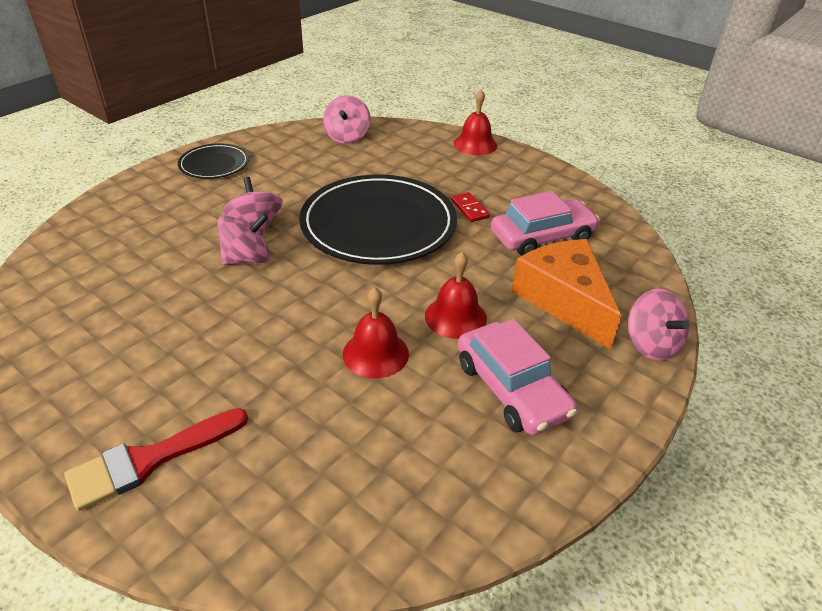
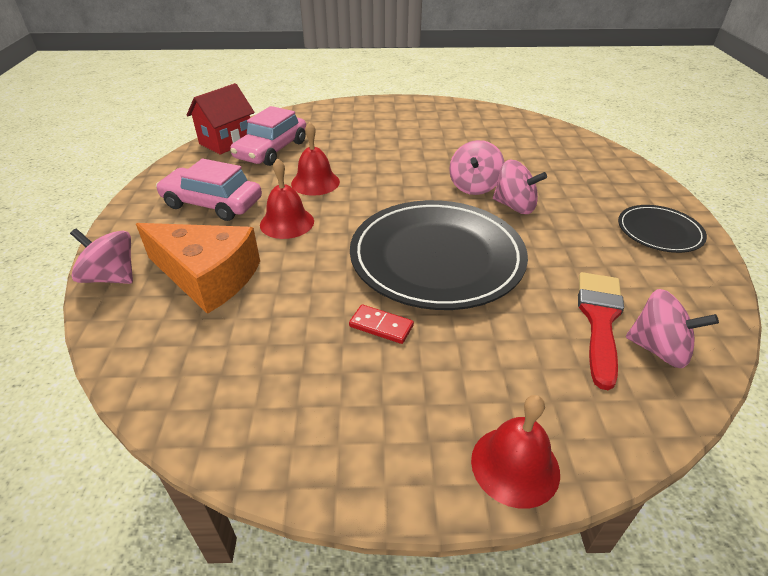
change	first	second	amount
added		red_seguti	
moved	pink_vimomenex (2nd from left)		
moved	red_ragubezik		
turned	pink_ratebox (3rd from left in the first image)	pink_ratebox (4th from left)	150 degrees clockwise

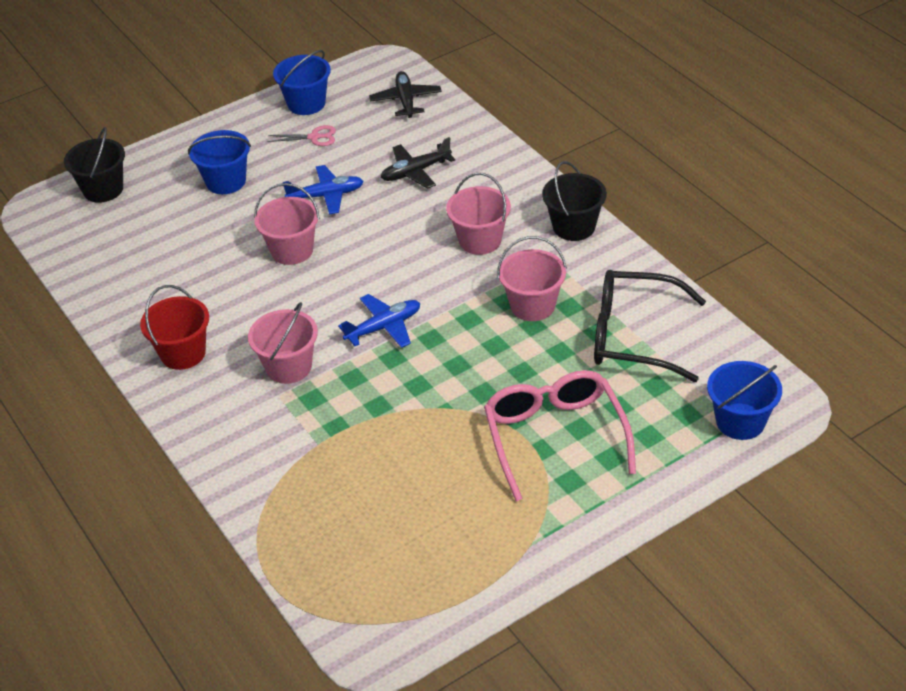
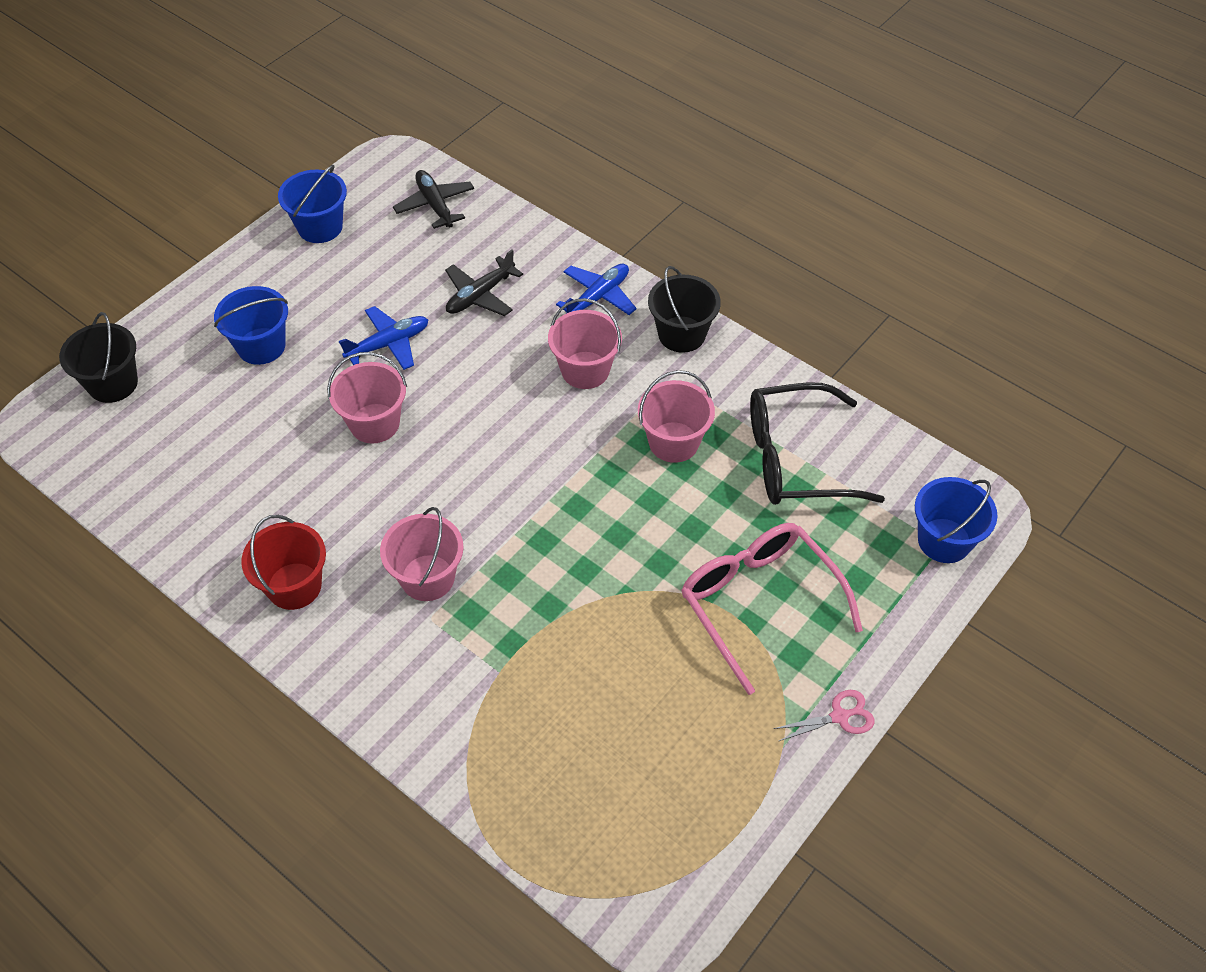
change	first	second	amount
moved	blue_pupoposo (2nd from left)		
moved	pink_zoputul		

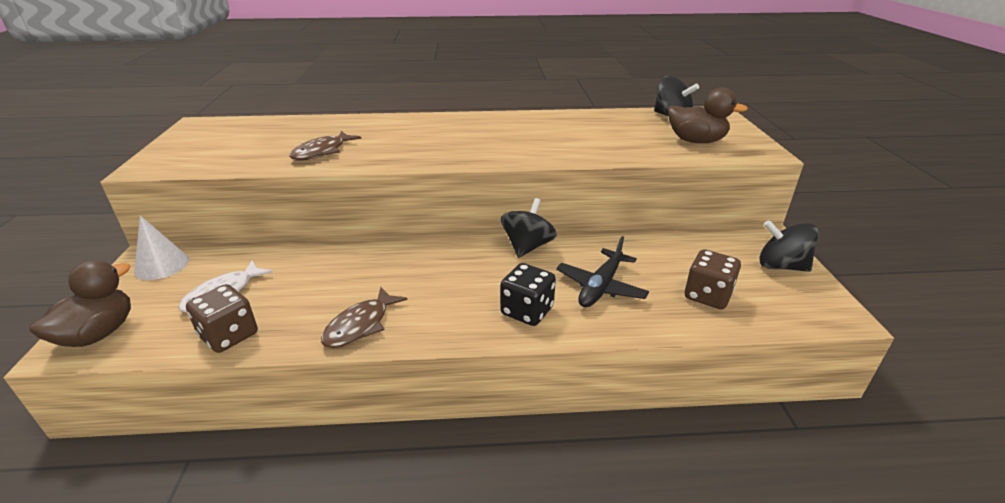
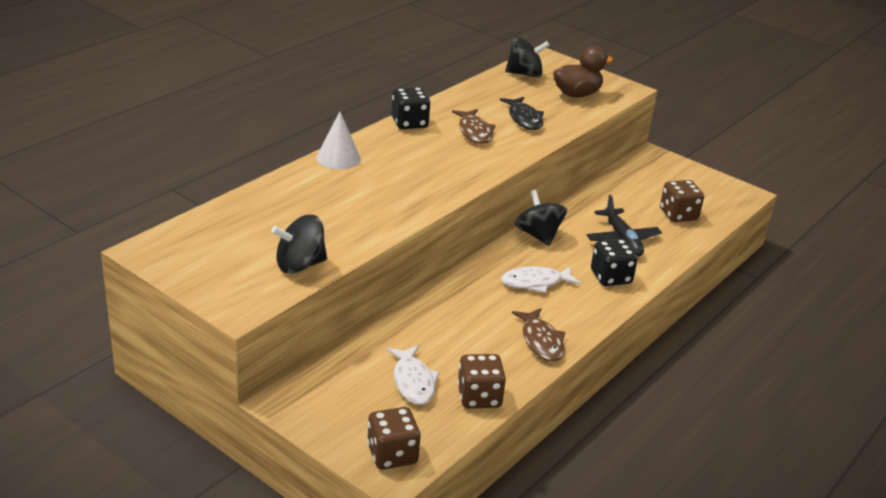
change	first	second	amount
moved	black_ratebox (3rd from left in the first image)	black_ratebox (1st from left)	
moved	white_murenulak		
replaced	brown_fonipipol (1st from left)	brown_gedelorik (1st from left)	
added		black_gedelorik (1st from left)	
moved	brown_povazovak (1st from left)		
added		black_povazovak	
added		white_povazovak (2nd from left)	

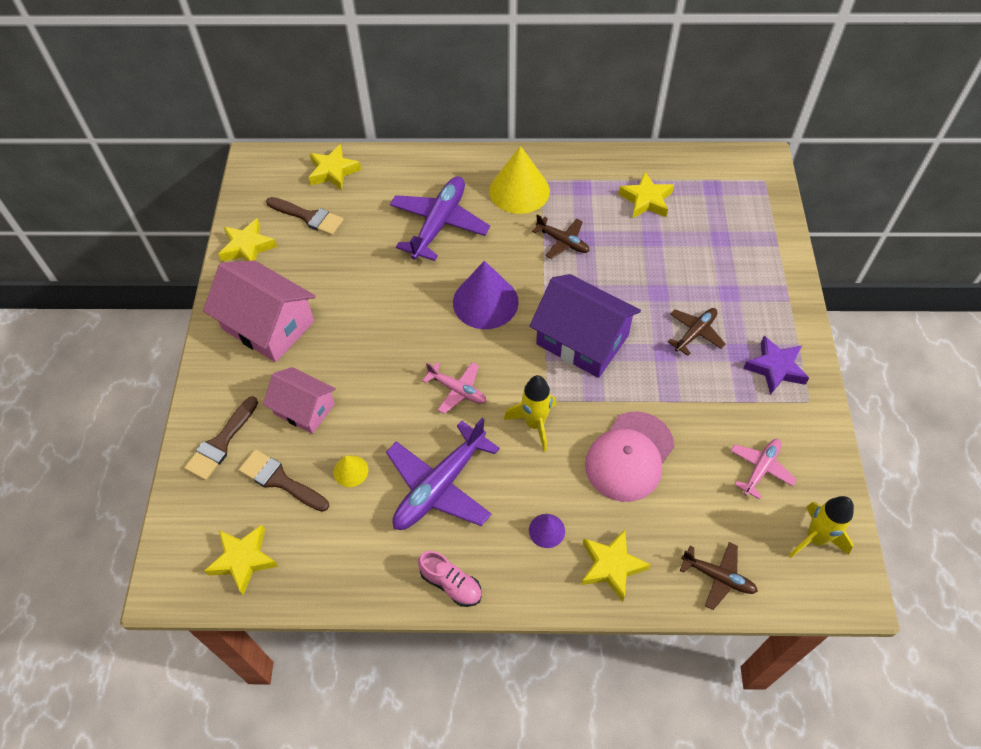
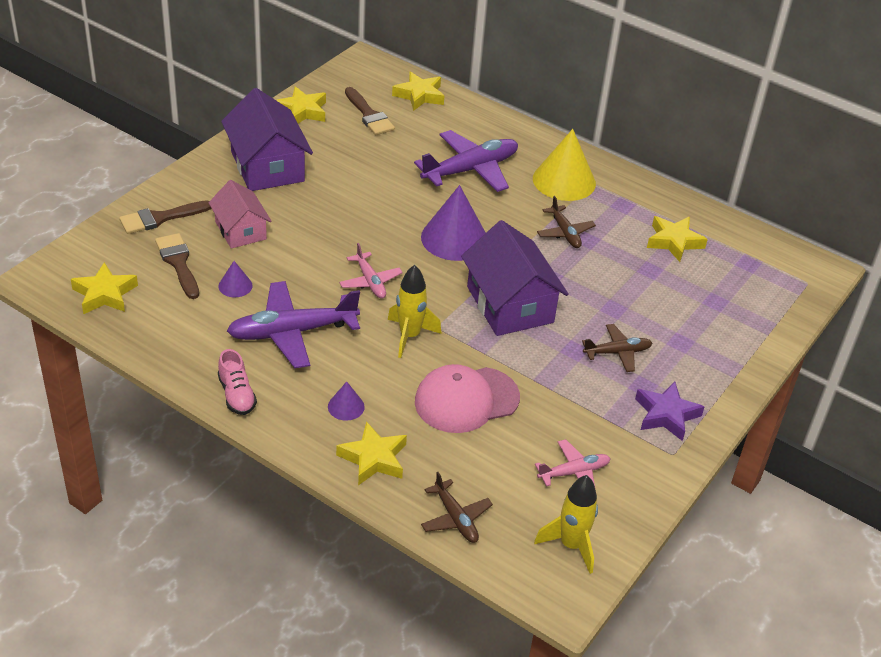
change	first	second	amount
recoloured	yellow_murenulak (1st from left)	purple_murenulak (1st from left)	
recoloured	pink_seguti (1st from left)	purple_seguti (1st from left)	

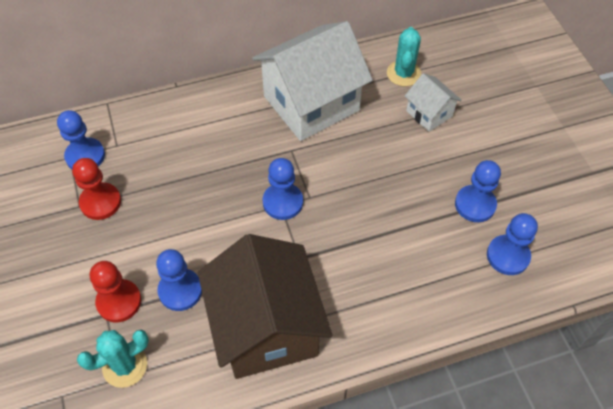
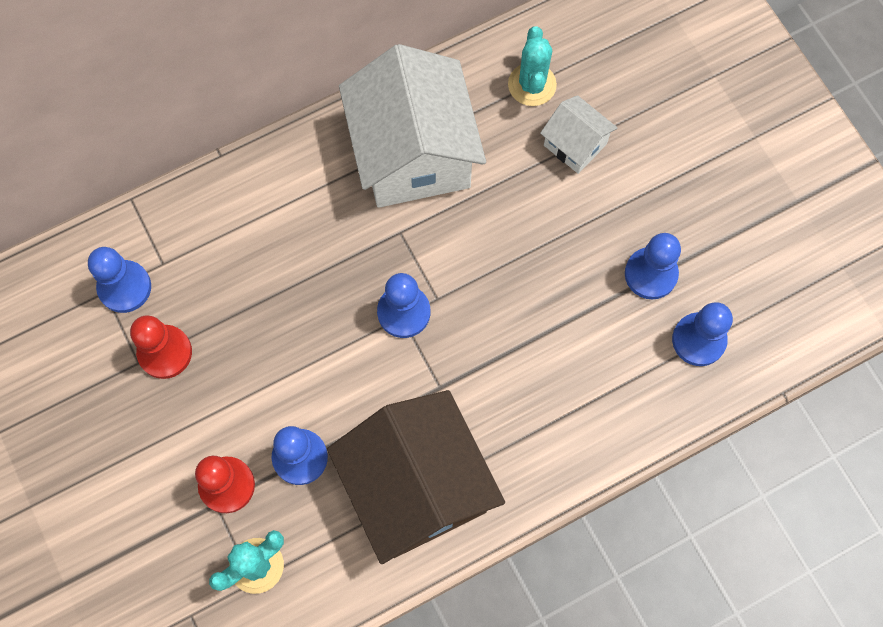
change	first	second	amount
turned	white_seguti (1st from left)		60 degrees counterclockwise

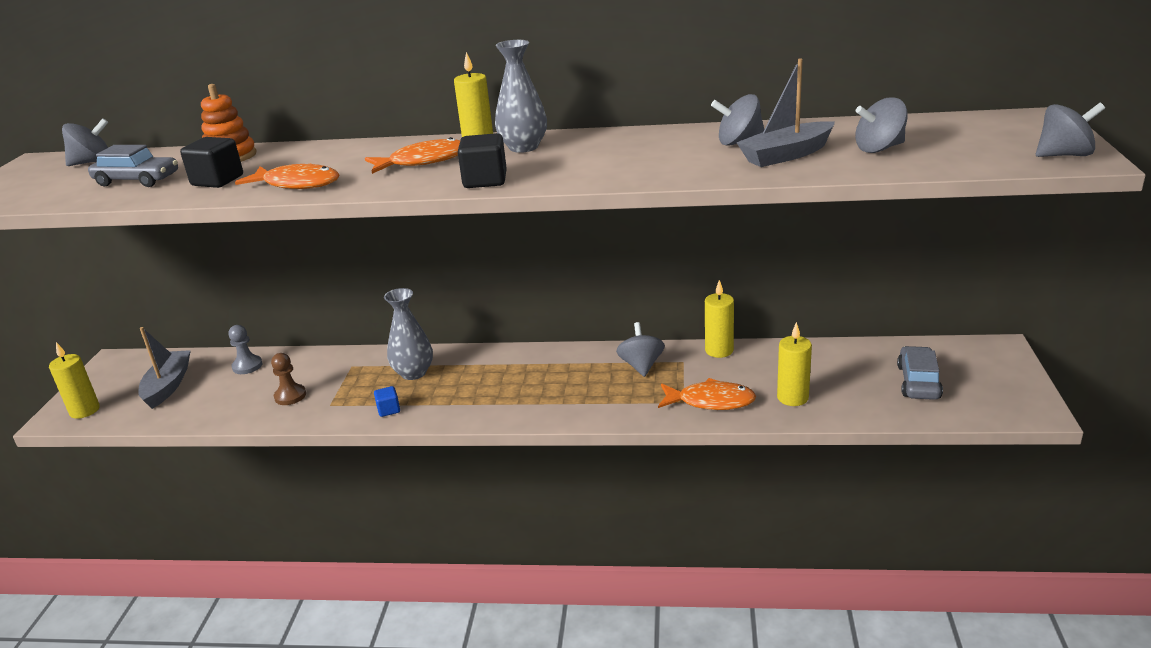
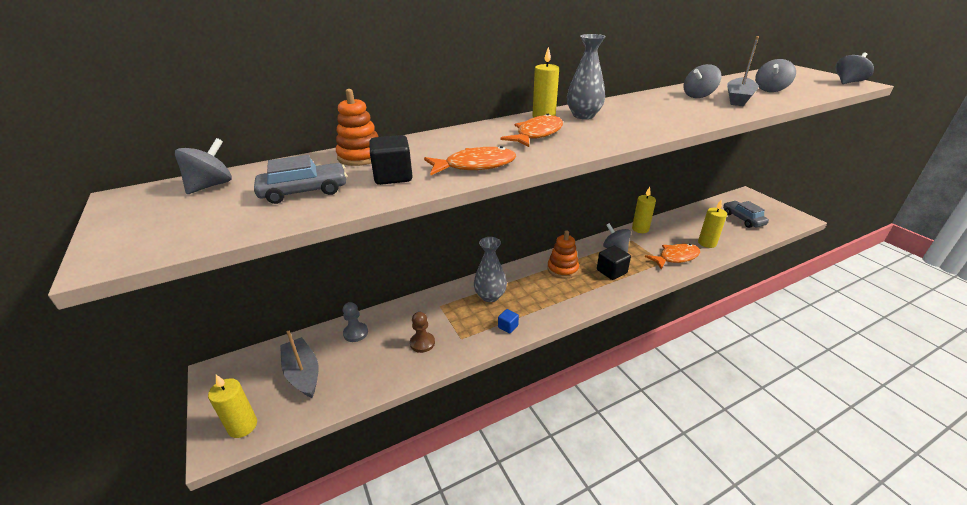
change	first	second	amount
added		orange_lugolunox (2nd from left)	
moved	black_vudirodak (2nd from left)		

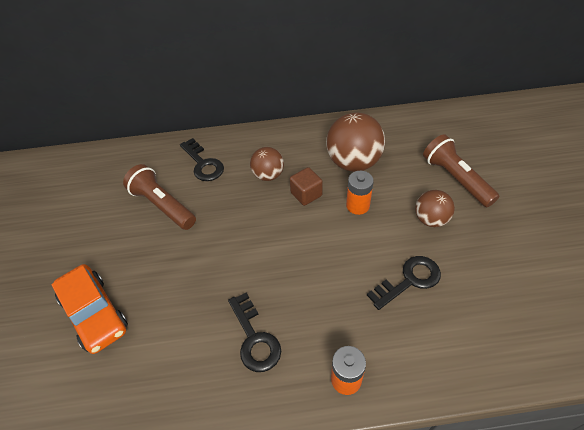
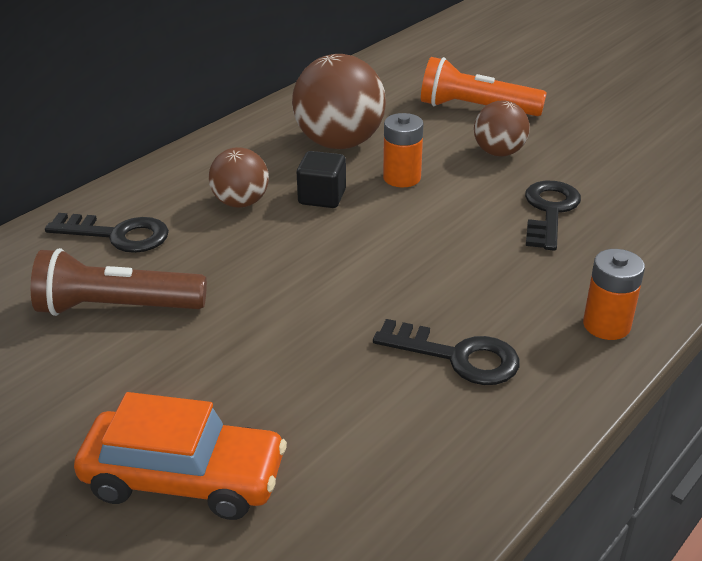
change	first	second	amount
recoloured	brown_vudirodak	black_vudirodak	
recoloured	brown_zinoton (2nd from left)	orange_zinoton	

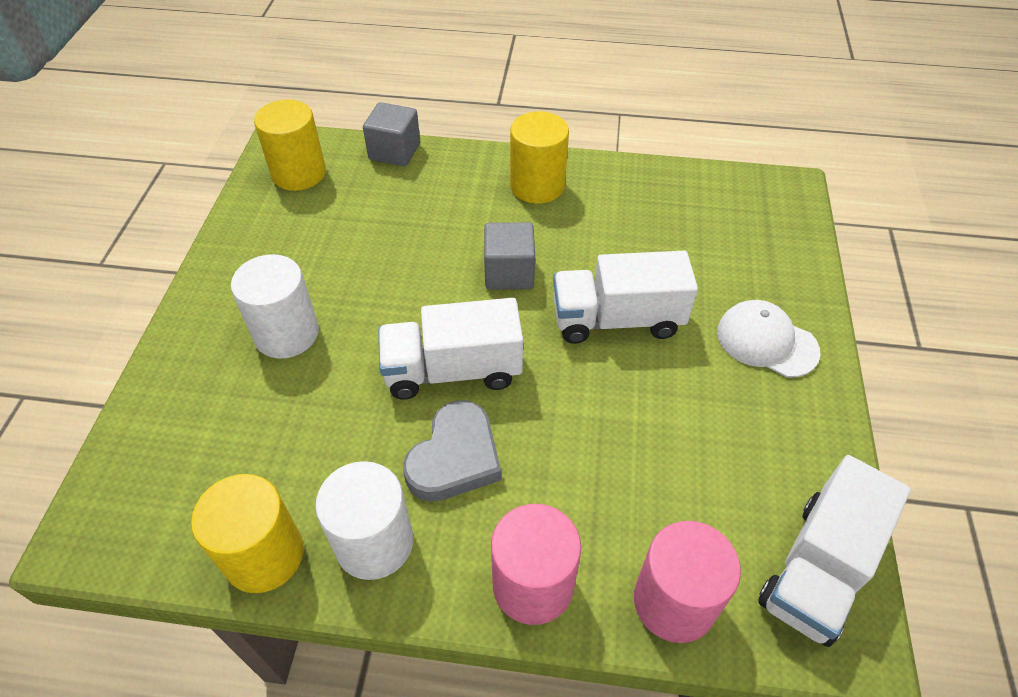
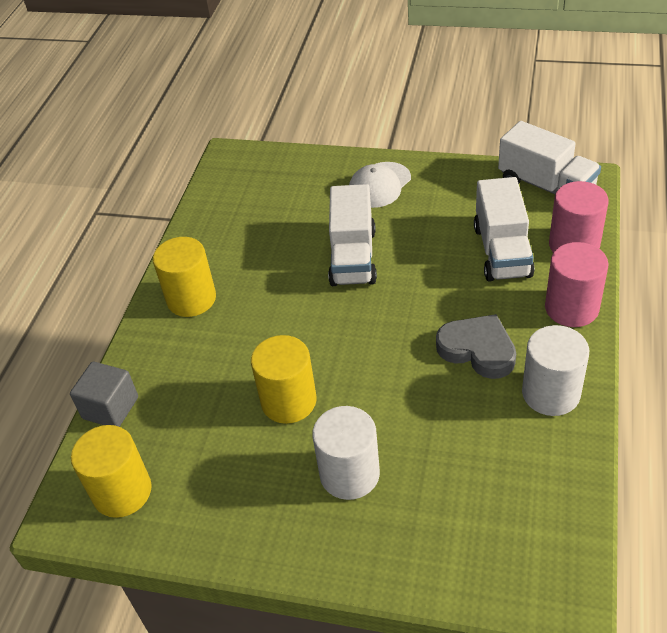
change	first	second	amount
moved	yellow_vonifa (1st from left in the first image)	yellow_vonifa (3rd from left)	
moved	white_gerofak (1st from left in the first image)	white_gerofak (2nd from left)	
removed	grey_vudirodak (2nd from left)		

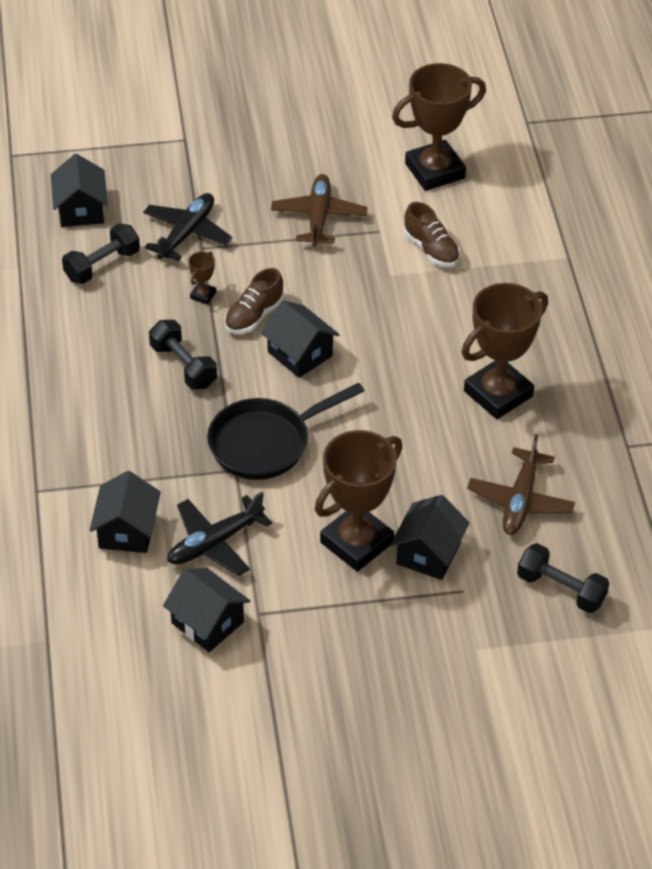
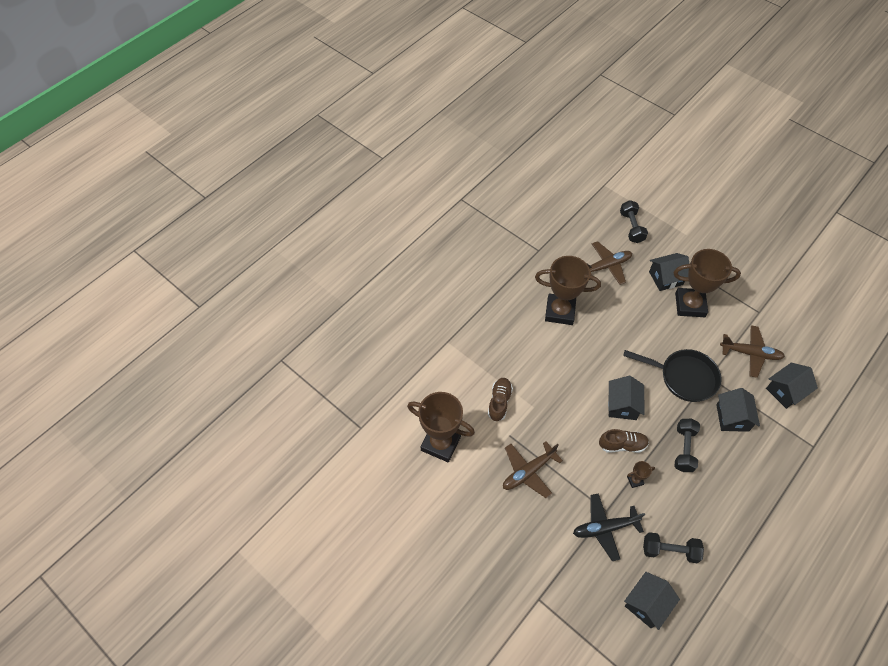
change	first	second	amount
moved	black_seguti (3rd from left in the first image)	black_seguti (4th from left)	
recoloured	black_pupoposo (2nd from left)	brown_pupoposo (3rd from left)	

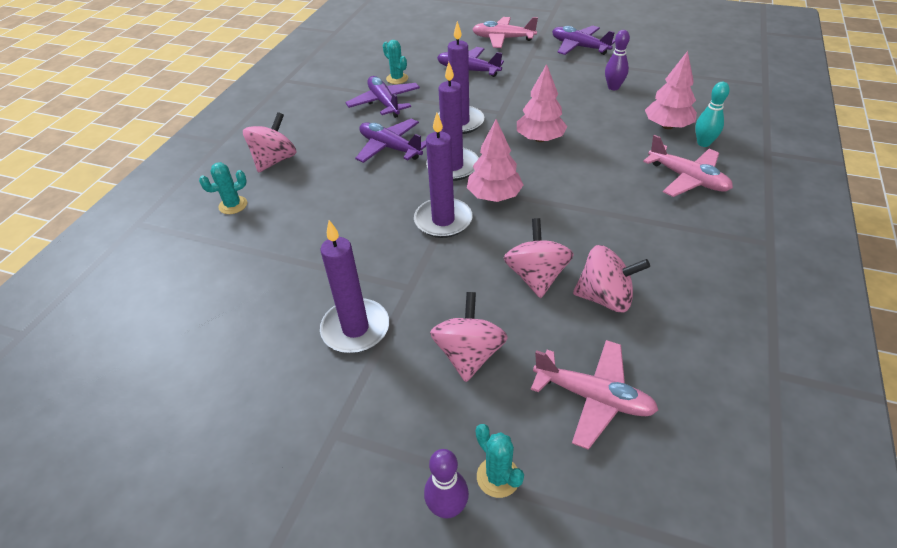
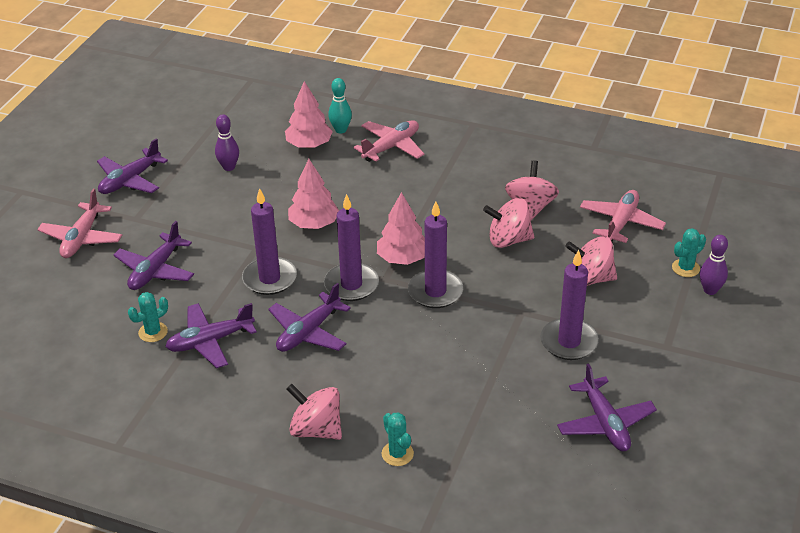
change	first	second	amount
added		purple_pupoposo (5th from left)	

